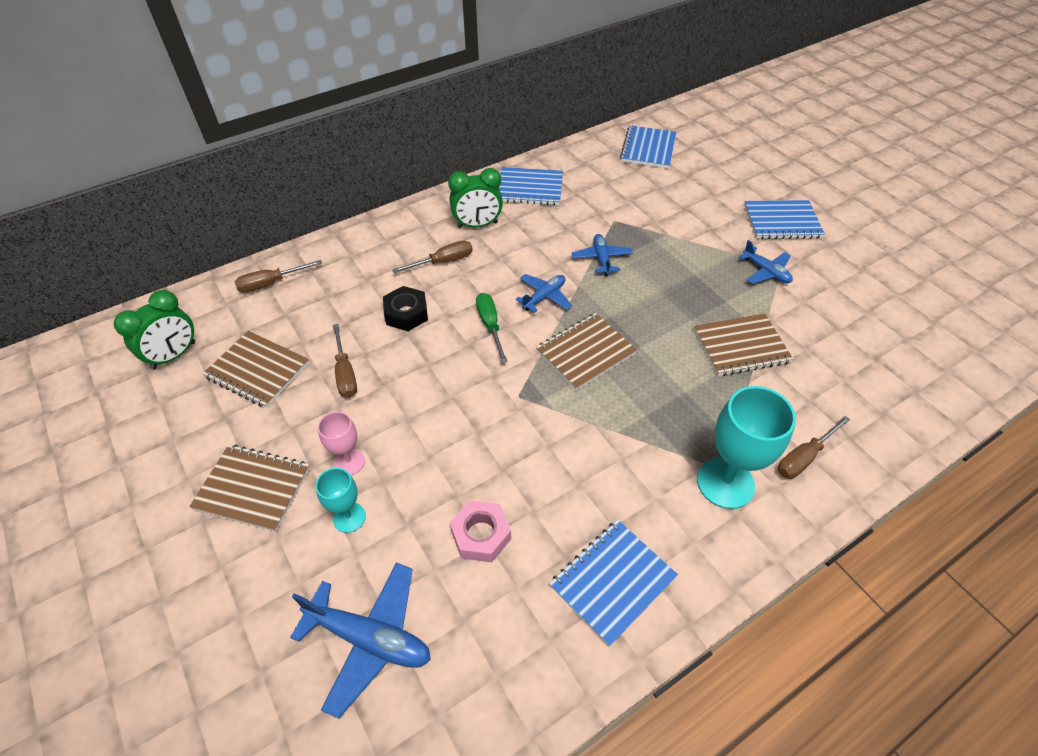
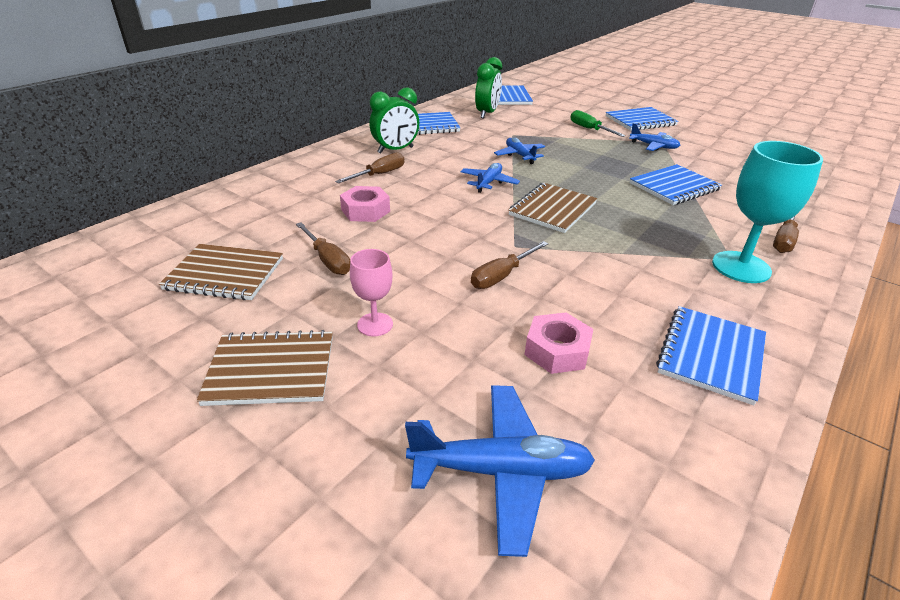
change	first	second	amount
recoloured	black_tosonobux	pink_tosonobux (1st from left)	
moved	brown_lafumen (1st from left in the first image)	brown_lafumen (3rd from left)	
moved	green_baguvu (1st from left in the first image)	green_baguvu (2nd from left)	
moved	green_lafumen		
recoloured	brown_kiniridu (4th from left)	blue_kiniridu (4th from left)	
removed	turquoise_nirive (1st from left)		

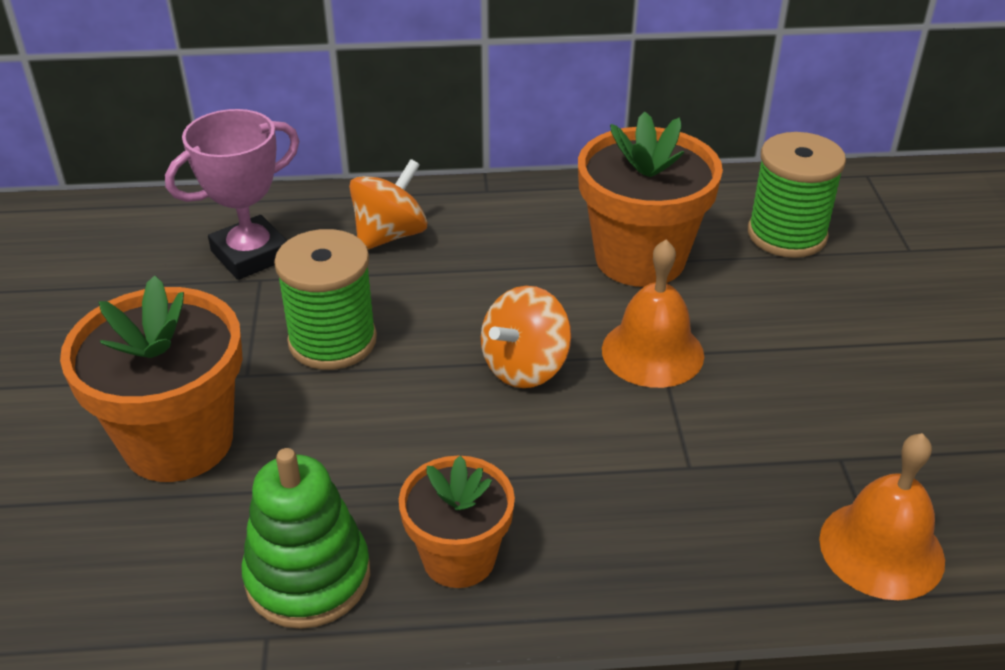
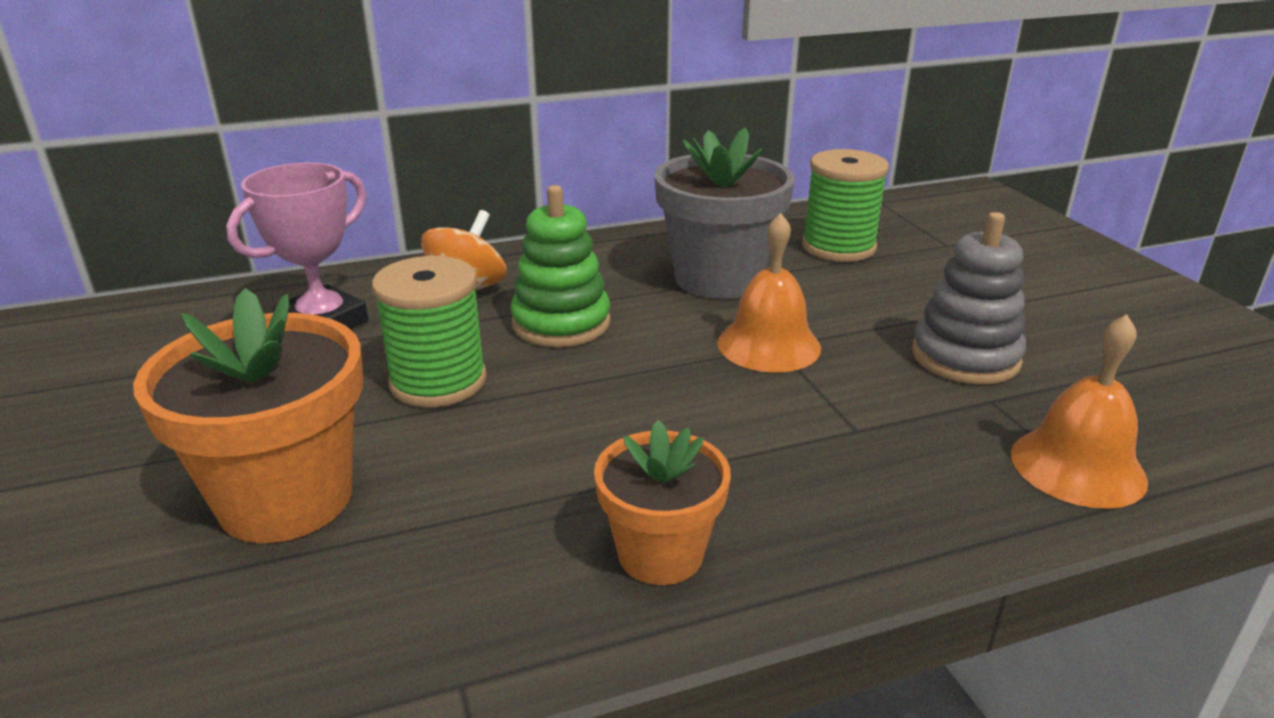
change	first	second	amount
moved	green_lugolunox		
recoloured	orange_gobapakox (3rd from left)	grey_gobapakox	
added		grey_lugolunox	
removed	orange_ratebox (2nd from left)		

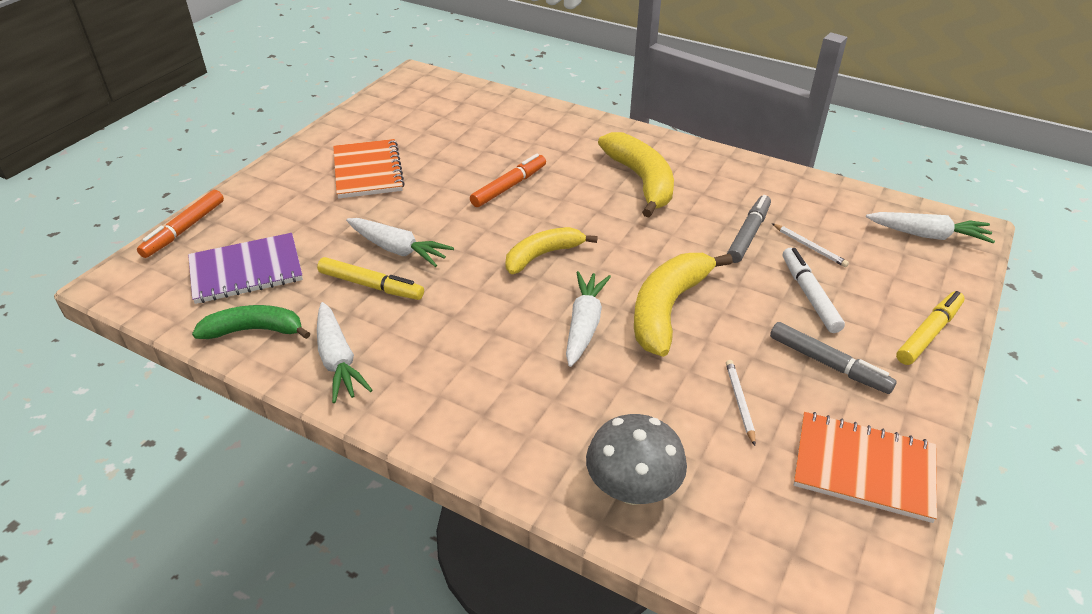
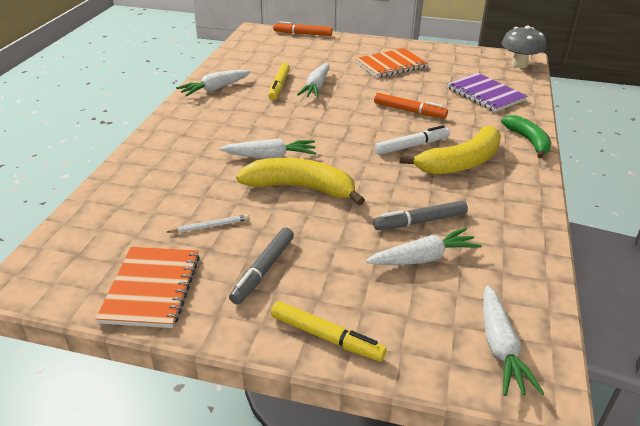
change	first	second	amount
replaced	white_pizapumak (2nd from left)	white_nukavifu (4th from left)	
turned	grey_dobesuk (1st from left in the first image)	grey_dobesuk (2nd from left)	150 degrees clockwise
moved	white_dobesuk		
moved	purple_kiniridu		
moved	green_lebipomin		
moved	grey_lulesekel		
removed	yellow_lebipomin (1st from left)		

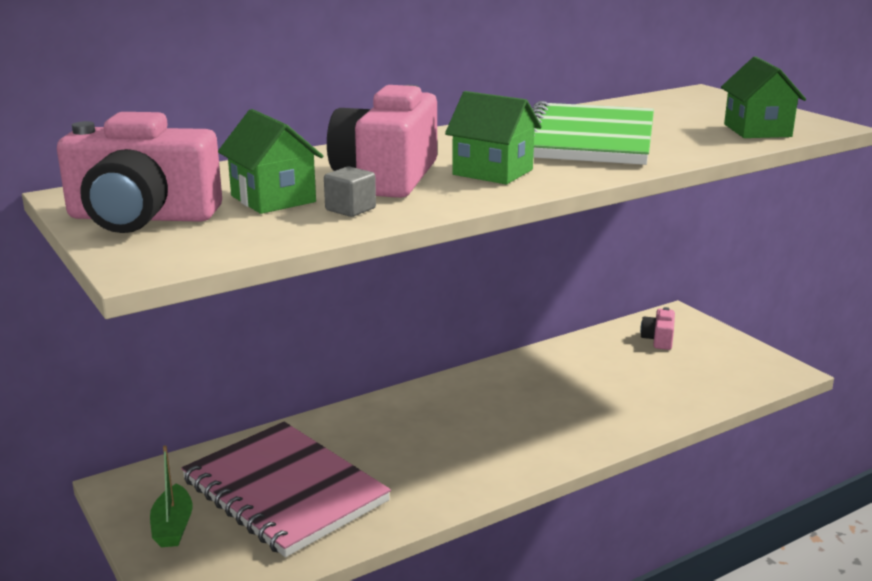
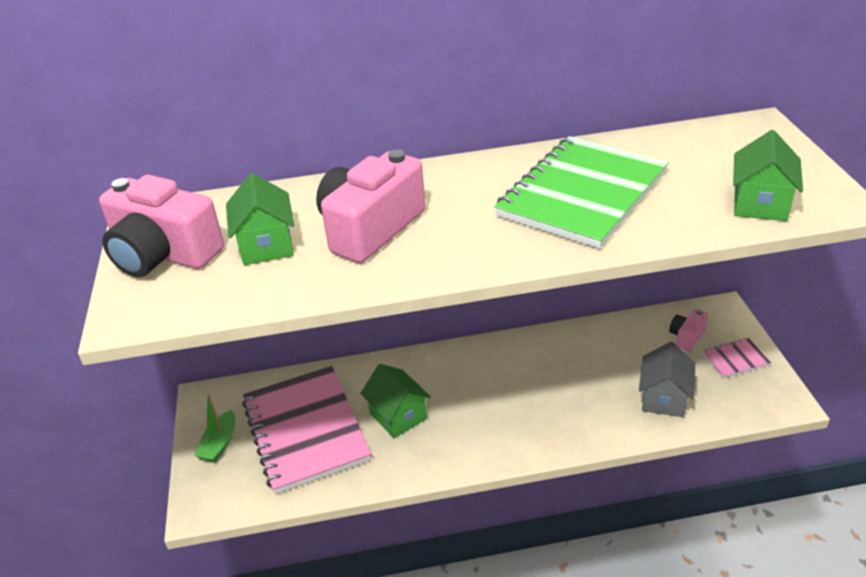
change	first	second	amount
moved	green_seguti (2nd from left)		
added		grey_seguti	
added		pink_kiniridu (2nd from left)	
removed	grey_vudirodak		

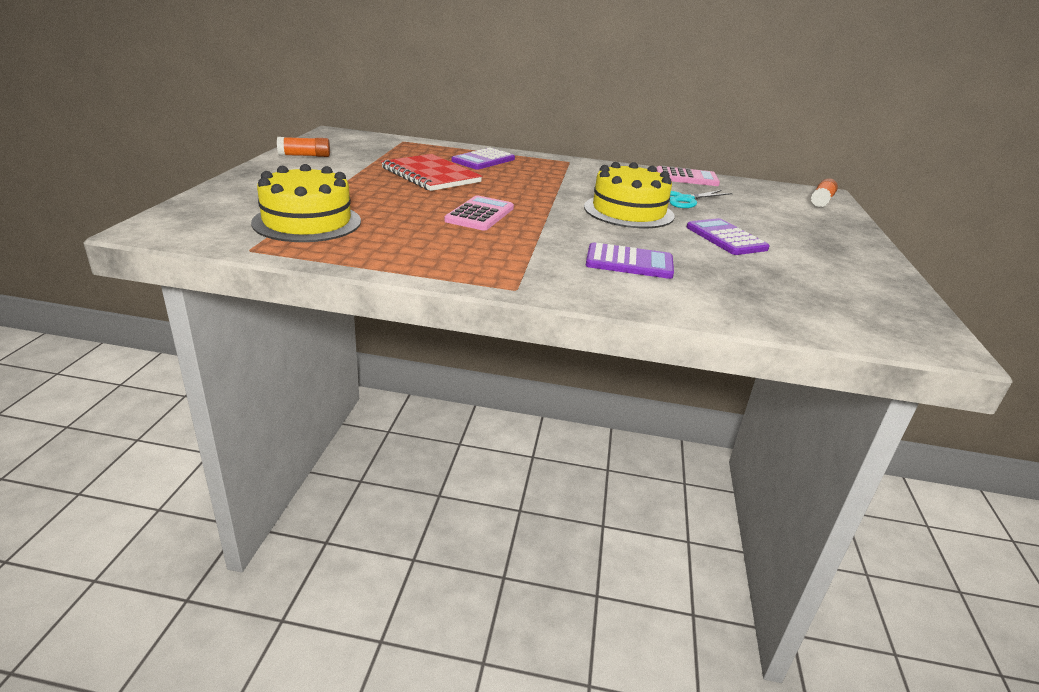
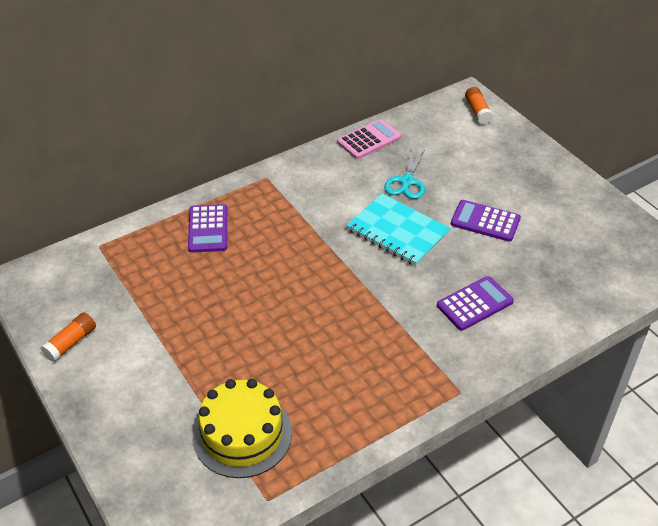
change	first	second	amount
replaced	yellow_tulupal (2nd from left)	turquoise_kiniridu	
removed	red_kiniridu		
removed	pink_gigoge (1st from left)		

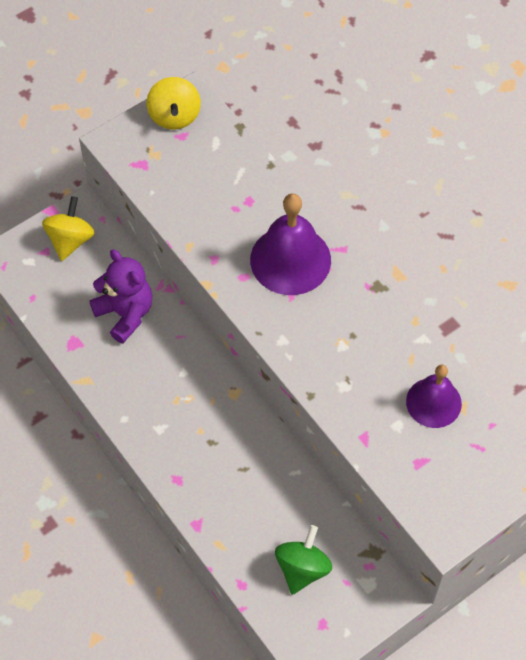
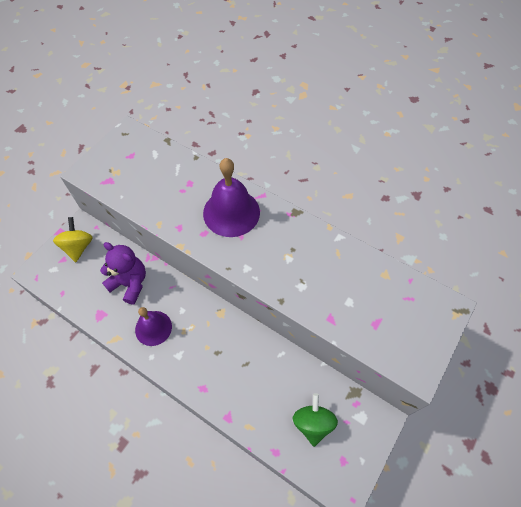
change	first	second	amount
moved	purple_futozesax (2nd from left in the first image)	purple_futozesax (1st from left)	
removed	yellow_ratebox (2nd from left)		

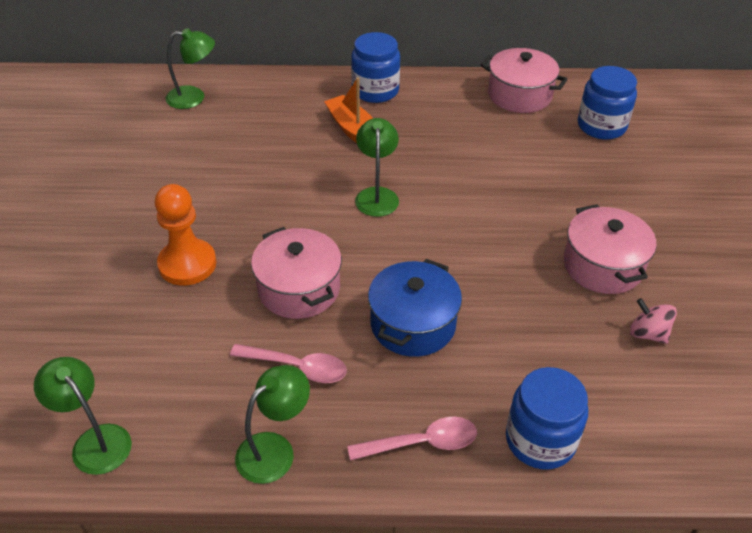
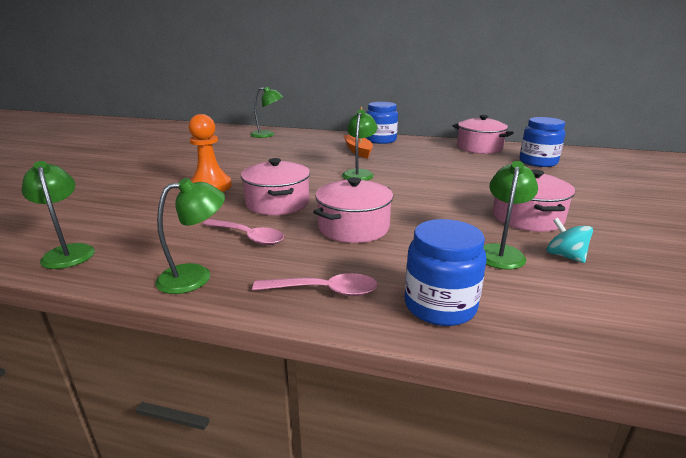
change	first	second	amount
recoloured	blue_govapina	pink_govapina (2nd from left)	
added		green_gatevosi (5th from left)	
recoloured	pink_ratebox	turquoise_ratebox	

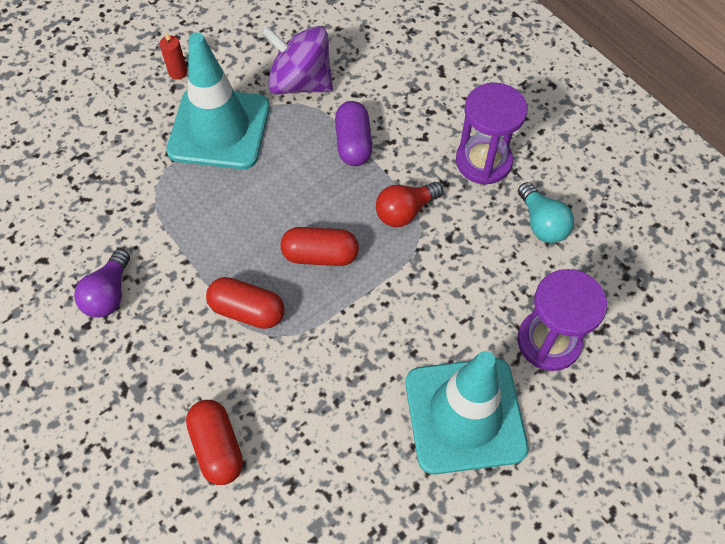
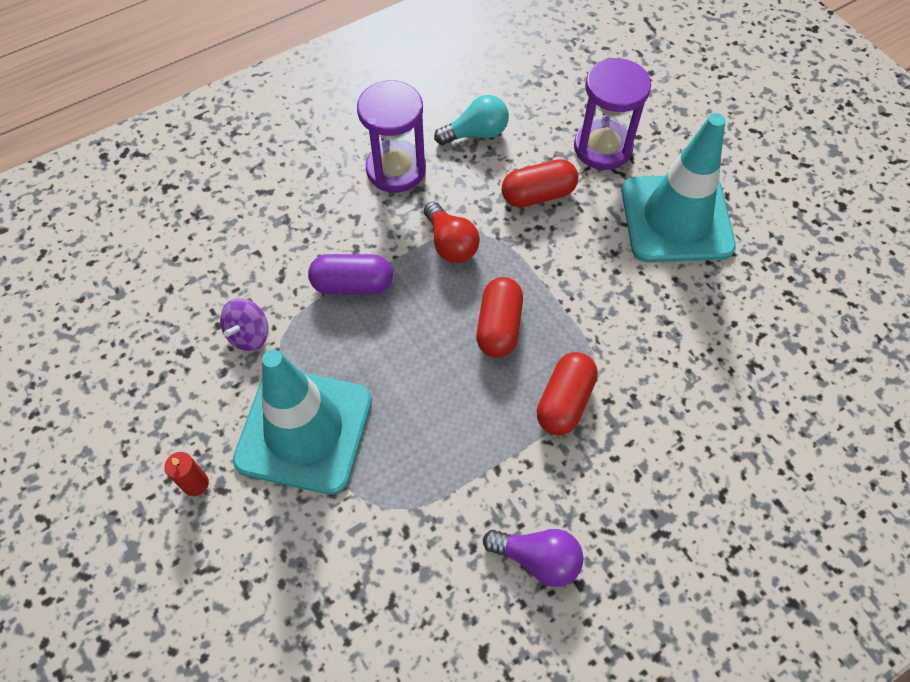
change	first	second	amount
resized	purple_ratebox		x0.54
moved	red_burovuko (1st from left in the first image)	red_burovuko (2nd from left)	

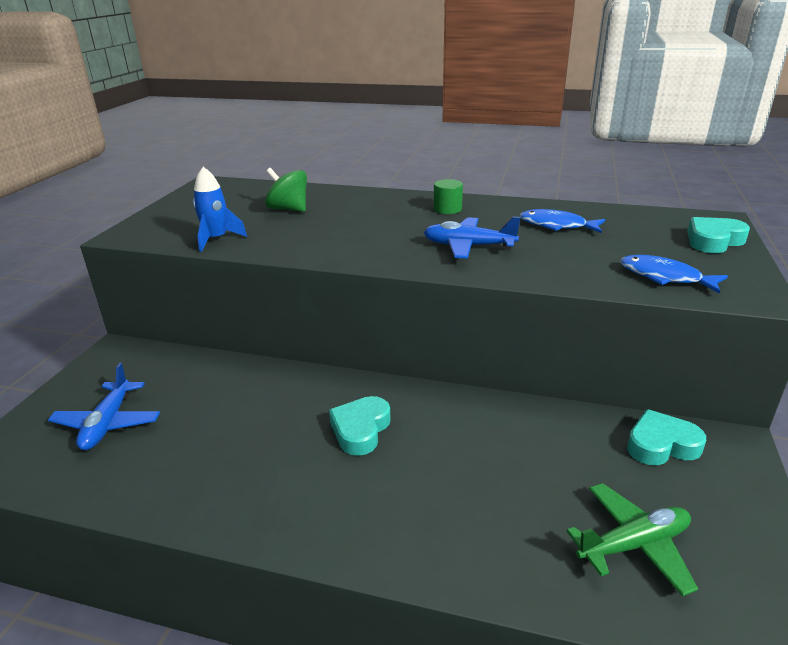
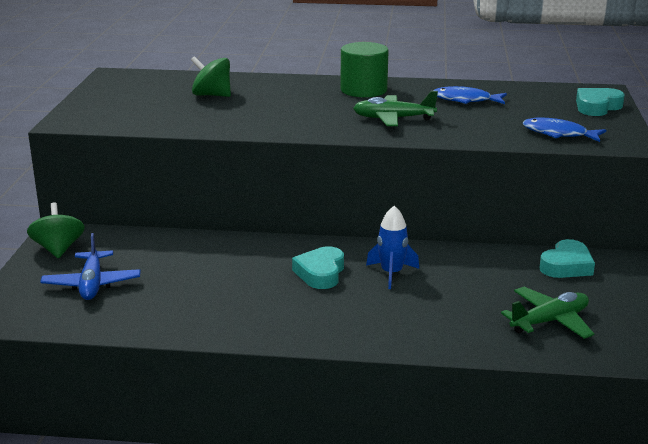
change	first	second	amount
added		green_ratebox (1st from left)	
resized	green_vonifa		x1.75
recoloured	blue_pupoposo (2nd from left)	green_pupoposo (1st from left)	
moved	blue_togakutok		
turned	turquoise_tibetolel (2nd from left)		150 degrees clockwise

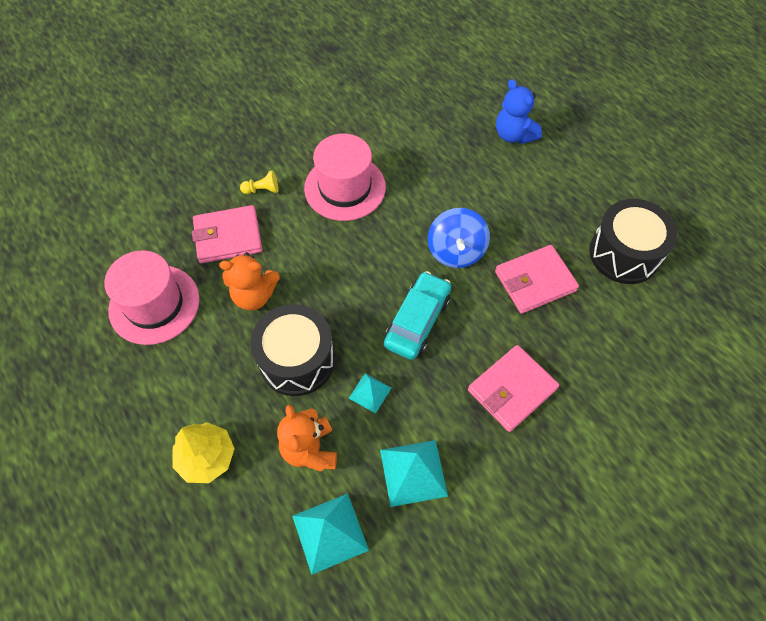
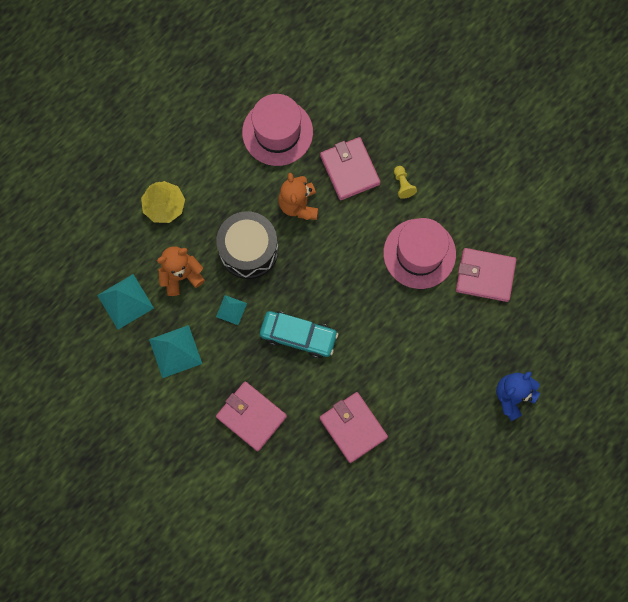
change	first	second	amount
added		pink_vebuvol (4th from left)	
removed	blue_ratebox		
removed	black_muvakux (2nd from left)		

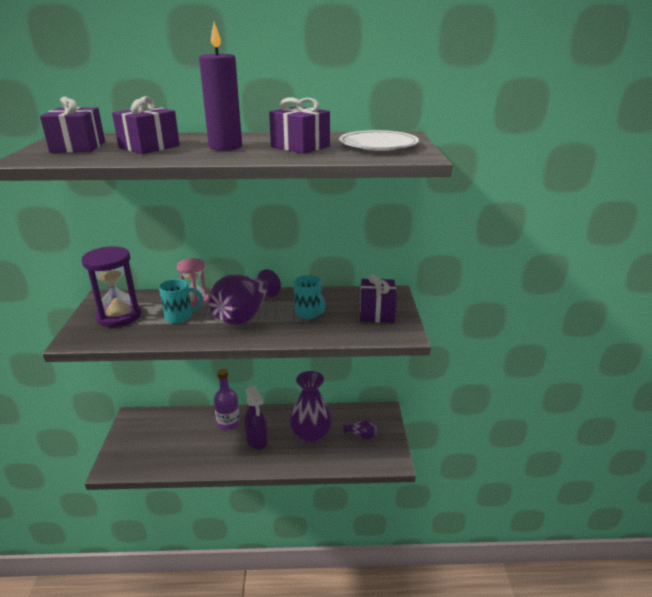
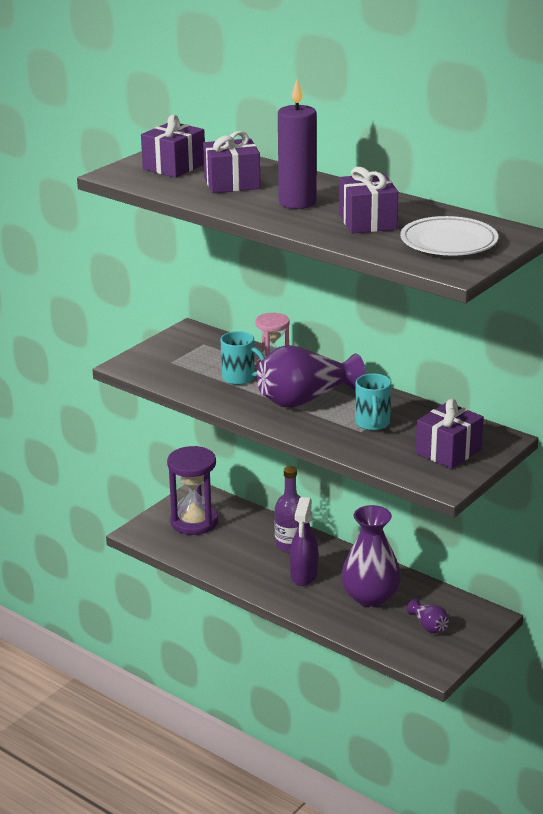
change	first	second	amount
moved	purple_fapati		

